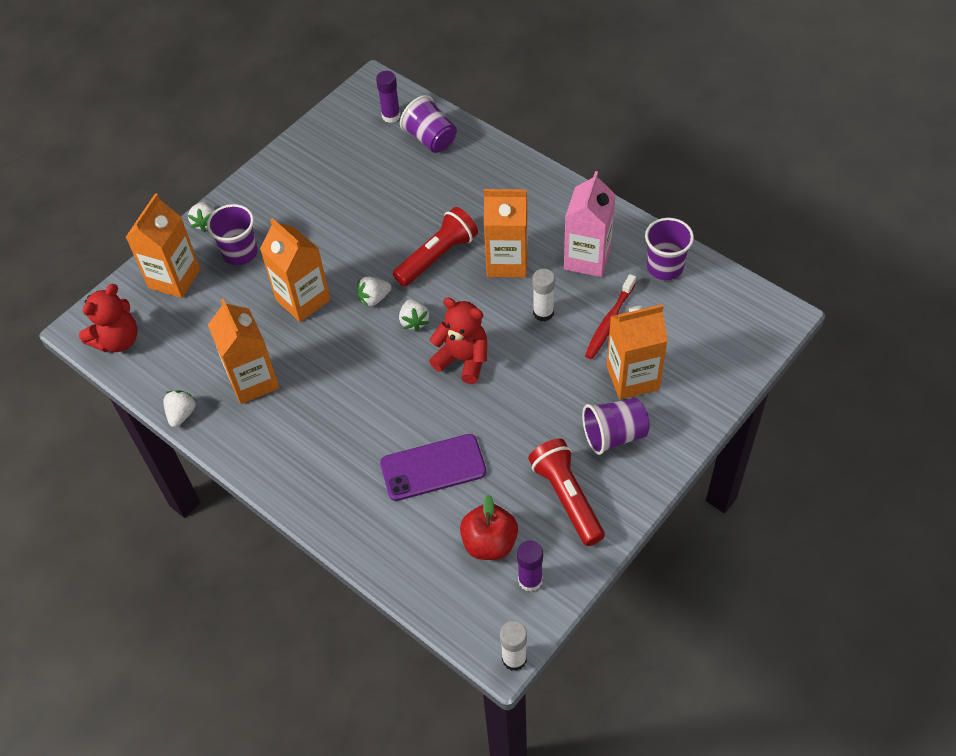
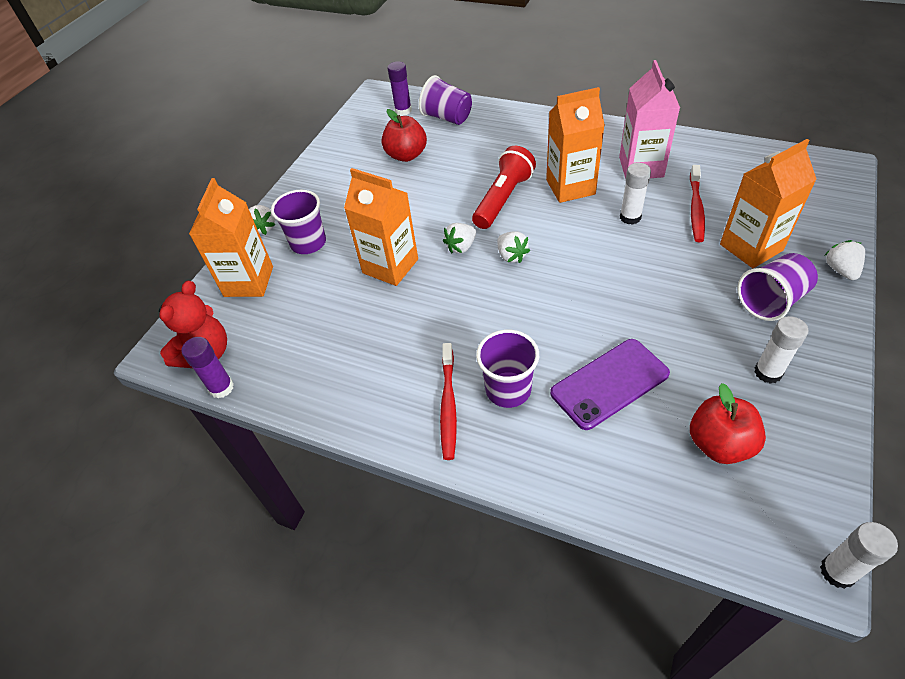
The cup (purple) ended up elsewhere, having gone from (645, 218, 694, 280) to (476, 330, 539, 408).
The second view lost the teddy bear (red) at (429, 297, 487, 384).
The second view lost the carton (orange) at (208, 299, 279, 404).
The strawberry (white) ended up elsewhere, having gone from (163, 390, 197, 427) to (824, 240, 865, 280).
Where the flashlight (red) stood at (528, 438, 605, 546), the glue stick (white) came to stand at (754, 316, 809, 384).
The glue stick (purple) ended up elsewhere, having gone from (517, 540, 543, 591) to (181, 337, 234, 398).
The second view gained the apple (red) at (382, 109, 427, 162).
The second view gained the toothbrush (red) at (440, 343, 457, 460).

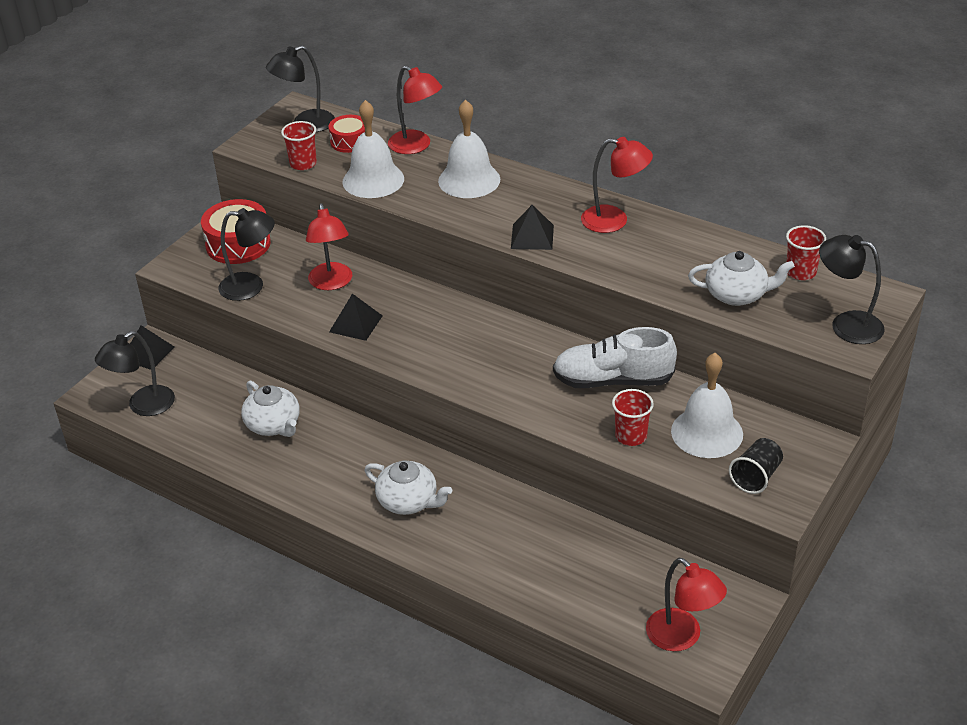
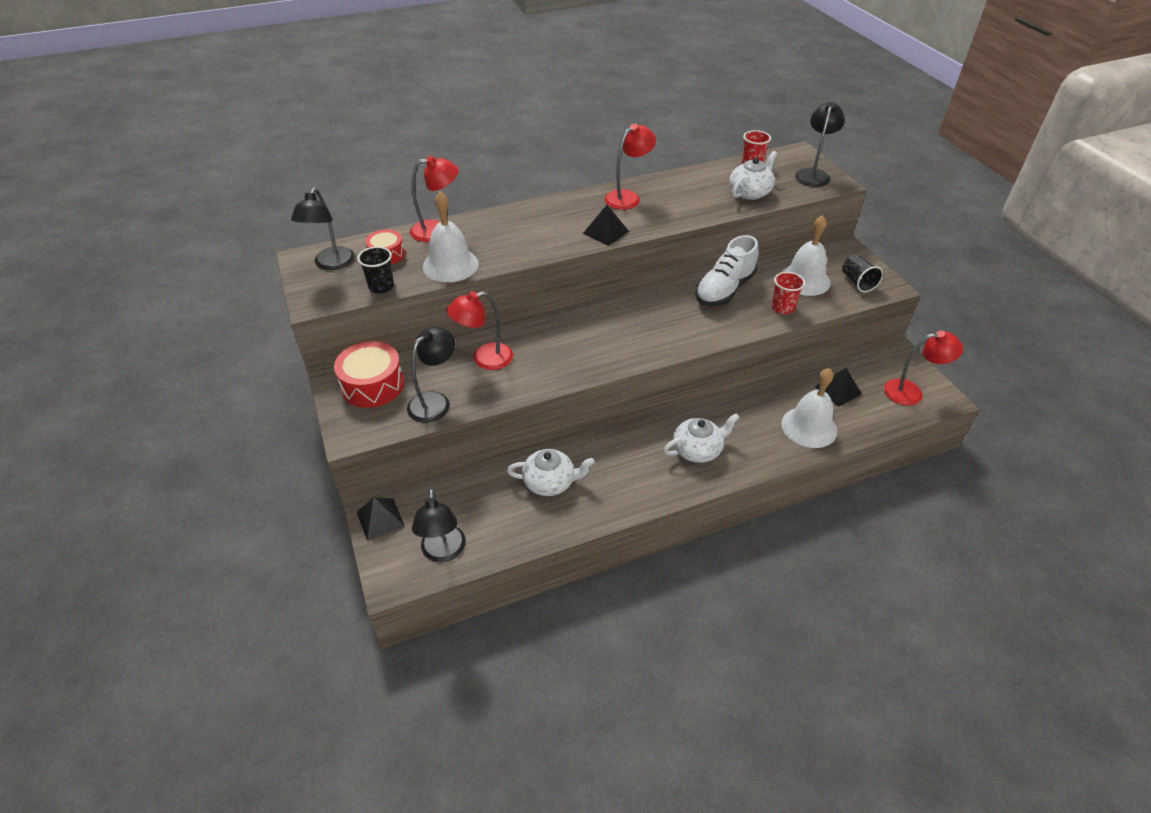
The bell (white) ended up elsewhere, having gone from (438, 100, 500, 198) to (781, 368, 837, 448).
What was the cup (red) at (281, 121, 317, 170) turned into the cup (black) at (357, 246, 394, 294).
The lamp (red) at (306, 203, 352, 290) ended up facing another way, 135 degrees clockwise from before.
The lamp (black) at (819, 235, 885, 344) ended up facing another way, 135 degrees clockwise from before.
The pyramid (black) ended up elsewhere, having gone from (329, 294, 382, 341) to (815, 368, 862, 407).

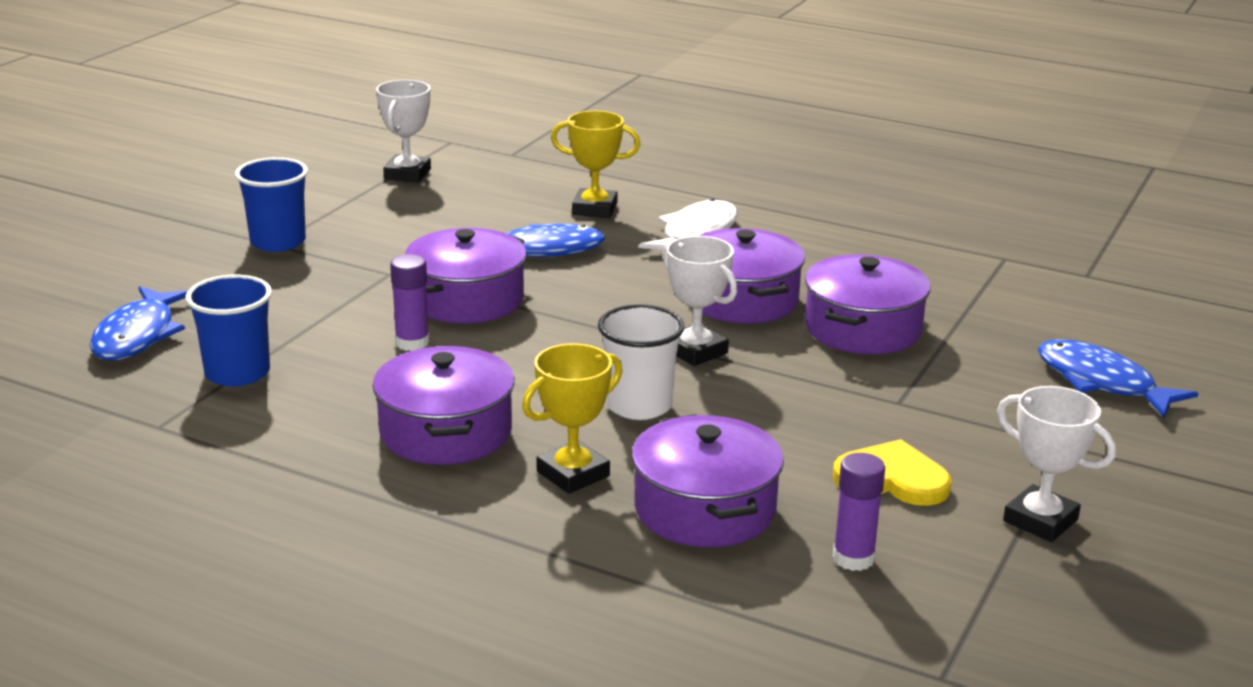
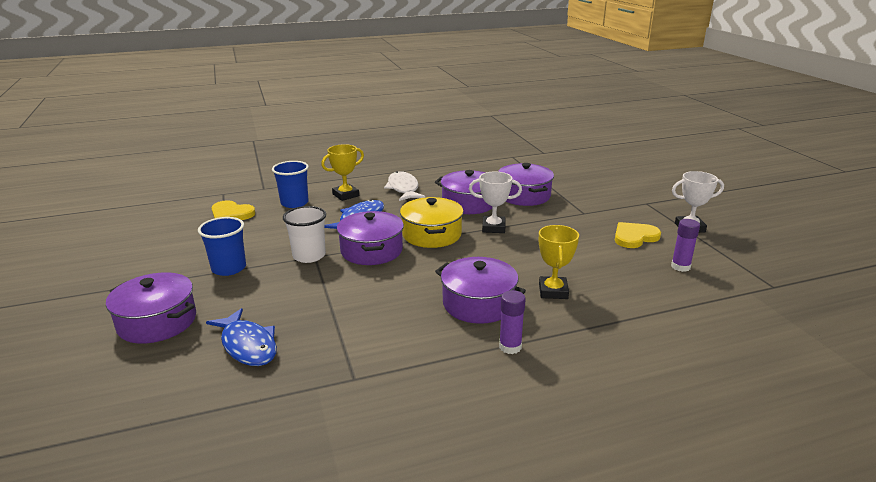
Where the trophy (white) stood at (376, 80, 431, 183), the heart (yellow) came to stand at (211, 200, 255, 220).
The glue stick (purple) ended up elsewhere, having gone from (390, 254, 430, 351) to (499, 290, 526, 354).
The cup (blue) ended up elsewhere, having gone from (186, 275, 272, 387) to (272, 161, 309, 208).
The cup (white) ended up elsewhere, having gone from (598, 304, 684, 420) to (283, 206, 326, 263).
The second view lost the fish (blue) at (1038, 339, 1199, 418).
The pot (purple) ended up elsewhere, having gone from (632, 414, 784, 547) to (106, 272, 196, 344).
The second view gained the pot (yellow) at (400, 197, 464, 248).

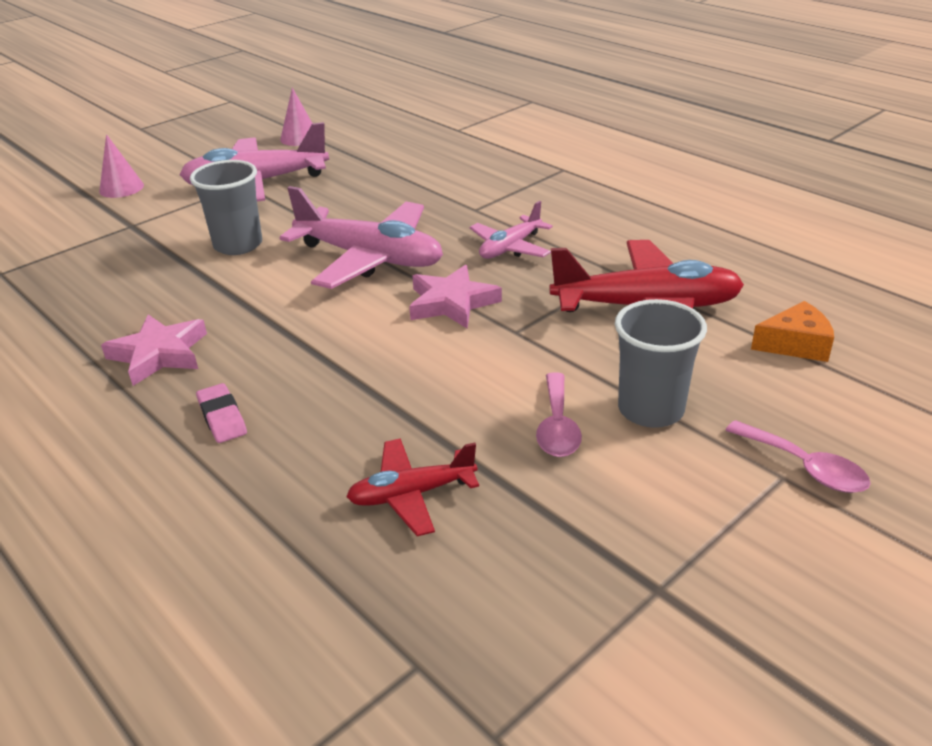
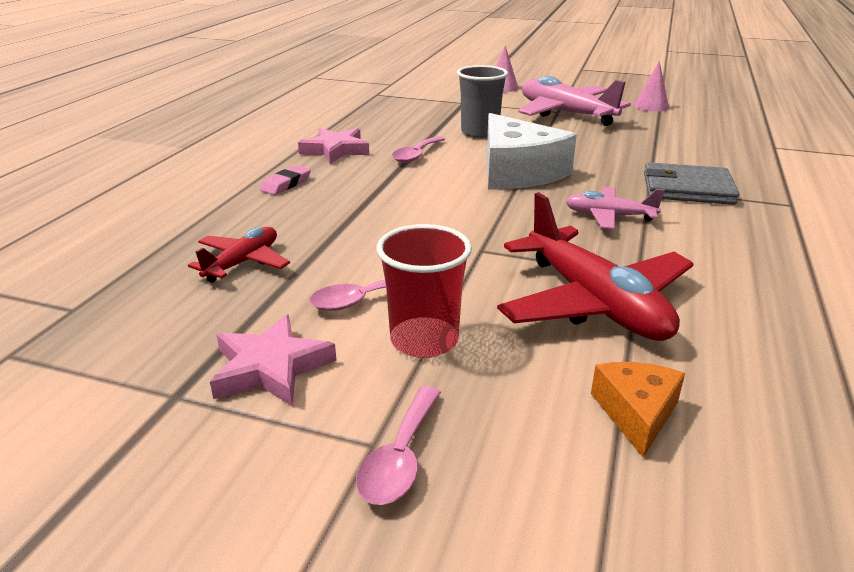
Where the plane (pink) stood at (279, 186, 443, 289), the cheese (white) came to stand at (487, 113, 577, 190).
The star (pink) ended up elsewhere, having gone from (409, 265, 502, 329) to (210, 314, 337, 406).
What was the cup (grey) at (615, 299, 707, 428) turned into the cup (red) at (376, 224, 472, 358).
The cheese (orange) at (751, 301, 834, 362) ended up facing another way, 135 degrees counterclockwise from before.
The plane (red) at (346, 438, 479, 536) ended up facing another way, 75 degrees clockwise from before.
The second view gained the spoon (pink) at (392, 136, 445, 163).
The second view gained the wallet (grey) at (644, 162, 739, 205).

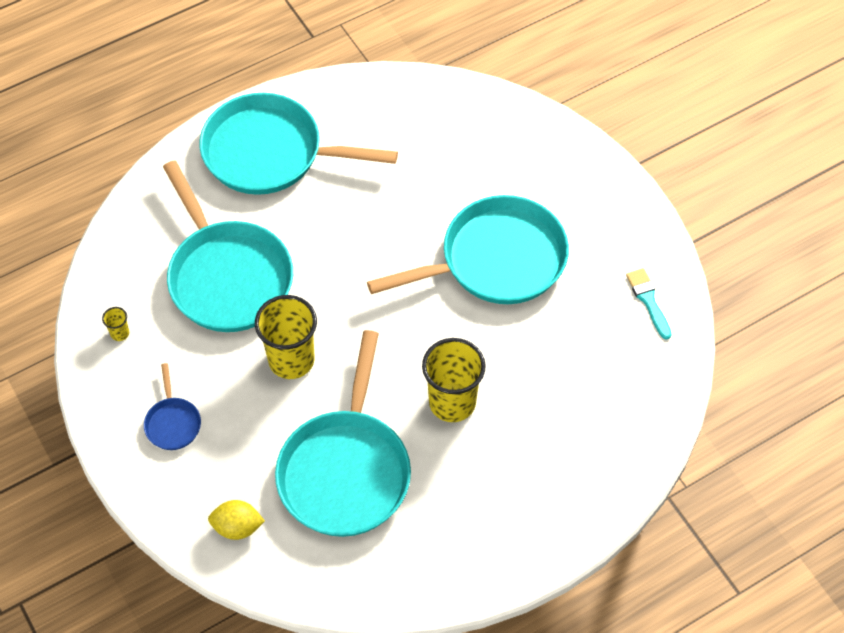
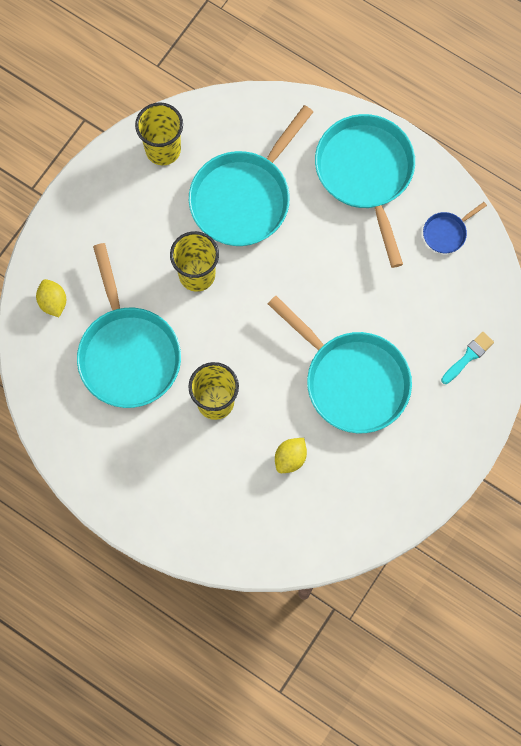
The brush (turquoise) ended up elsewhere, having gone from (626, 268, 672, 340) to (441, 332, 494, 384).
The size of the cup (yellow) at (102, 307, 129, 341) changed by a factor of 2.41.
The pan (turquoise) at (275, 330, 411, 537) ended up facing another way, 90 degrees counterclockwise from before.
The pan (blue) ended up elsewhere, having gone from (144, 363, 201, 450) to (423, 202, 487, 253).
The second view gained the lemon (yellow) at (275, 438, 307, 473).

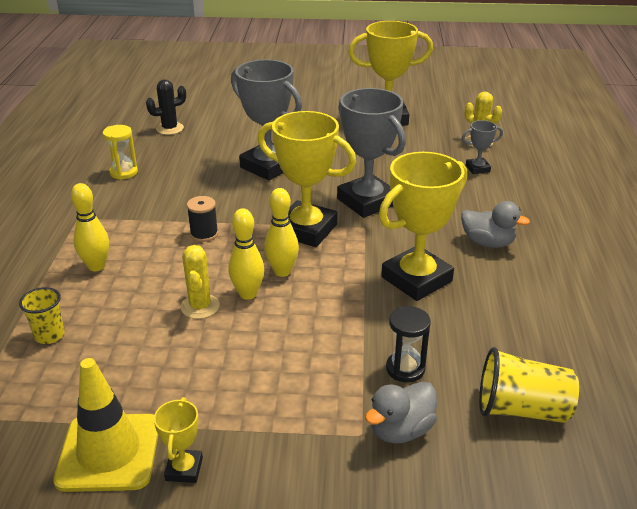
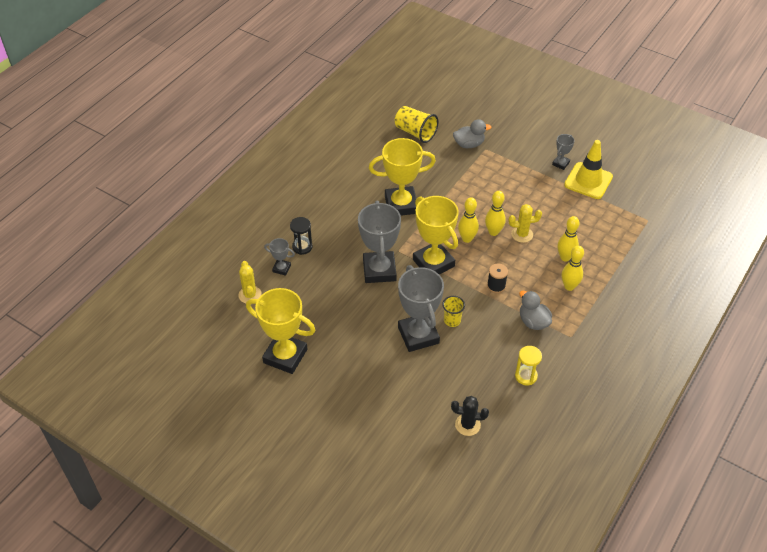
The duck (grey) ended up elsewhere, having gone from (461, 201, 530, 248) to (519, 291, 552, 330).
The cactus (yellow) at (181, 245, 220, 319) ended up facing another way, 60 degrees clockwise from before.
The cup (yellow) ended up elsewhere, having gone from (19, 287, 65, 344) to (442, 296, 465, 327).
The hourglass (black) ended up elsewhere, having gone from (386, 306, 431, 382) to (290, 217, 313, 255).
What was the trophy (yellow) at (154, 397, 203, 483) turned into the trophy (grey) at (552, 134, 575, 170).
The second view gained the bowling pin (yellow) at (557, 216, 579, 261).

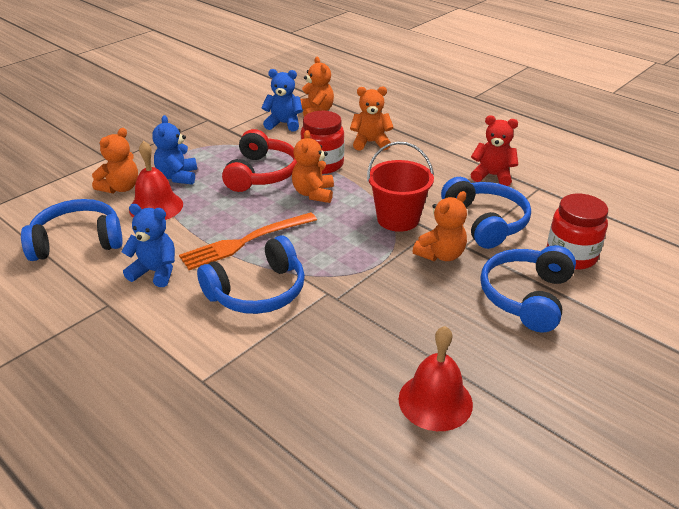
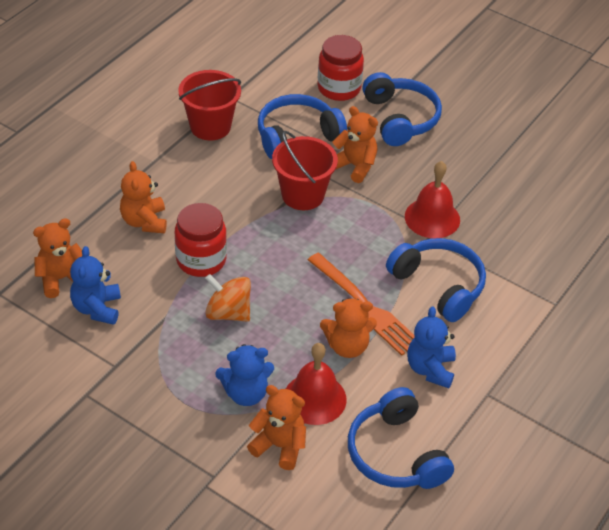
Where the teddy bear (red) stood at (471, 115, 518, 186), the bucket (red) came to stand at (178, 70, 241, 141).
Where the headphones (red) stood at (222, 129, 297, 192), the spinning top (orange) came to stand at (205, 274, 251, 322).
The teddy bear (orange) ended up elsewhere, having gone from (292, 130, 334, 203) to (320, 298, 377, 358).
The headphones (blue) at (480, 245, 576, 332) ended up facing another way, 120 degrees counterclockwise from before.
The bell (red) ended up elsewhere, having gone from (398, 326, 473, 431) to (405, 161, 460, 238).

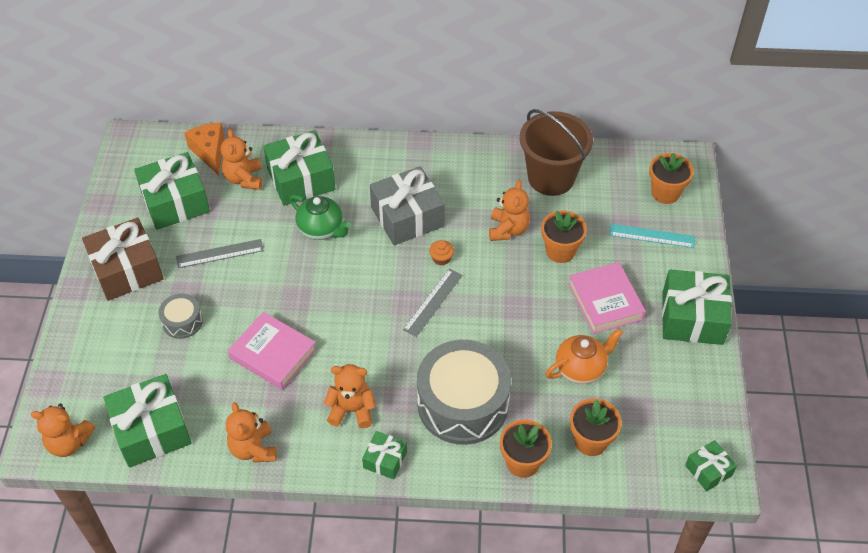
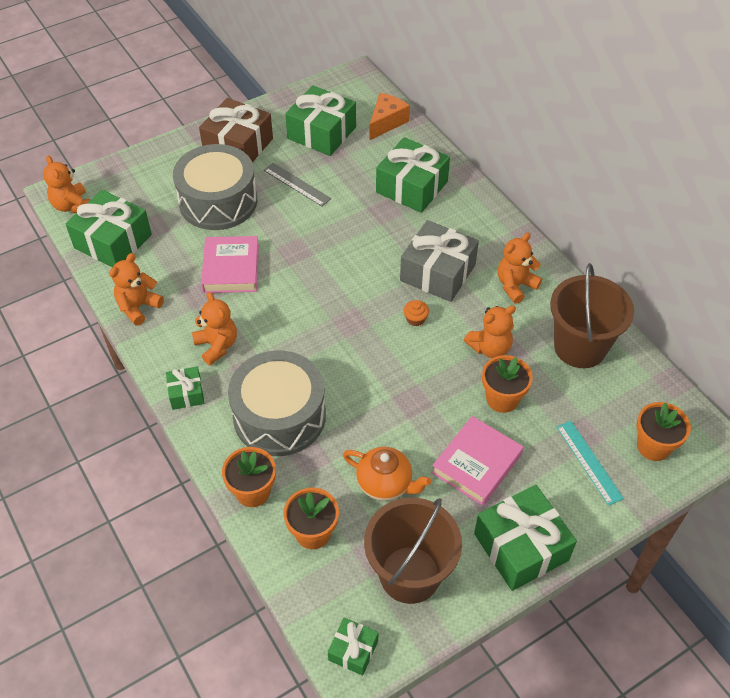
The teddy bear (orange) ended up elsewhere, having gone from (221, 129, 262, 190) to (498, 232, 542, 304).
The second view lost the teapot (green) at (289, 195, 351, 240).
The second view lost the ruler (grey) at (403, 269, 462, 337).
The size of the drum (grey) at (159, 294, 203, 339) changed by a factor of 2.17.
The second view gained the bucket (brown) at (364, 498, 462, 604).

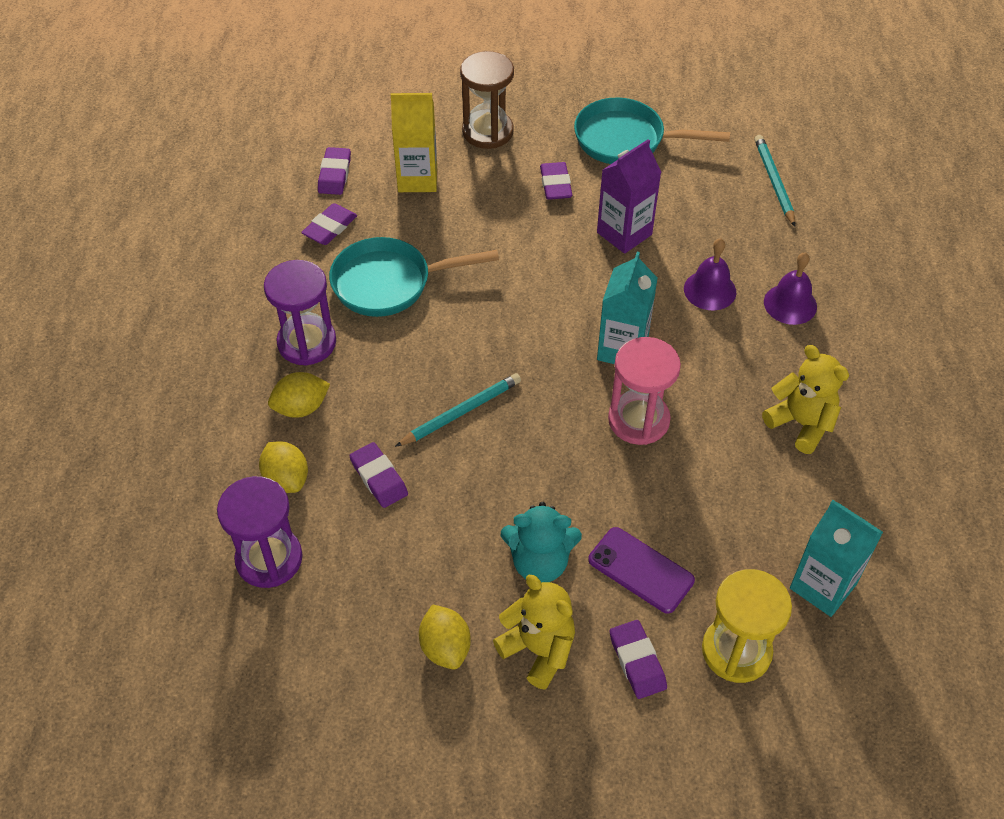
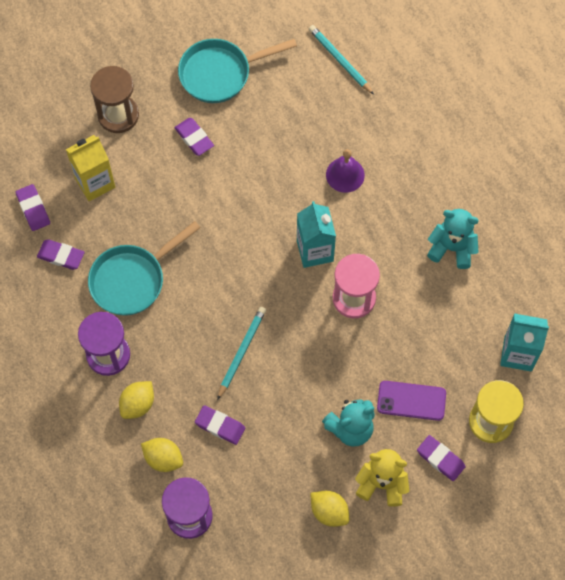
The second view lost the carton (purple) at (597, 139, 661, 254).
The eraser (purple) at (301, 203, 357, 245) ended up facing another way, 75 degrees counterclockwise from before.
The second view lost the bell (purple) at (764, 252, 817, 325).
What was the teddy bear (yellow) at (762, 345, 849, 454) turned into the teddy bear (turquoise) at (427, 209, 479, 269).

